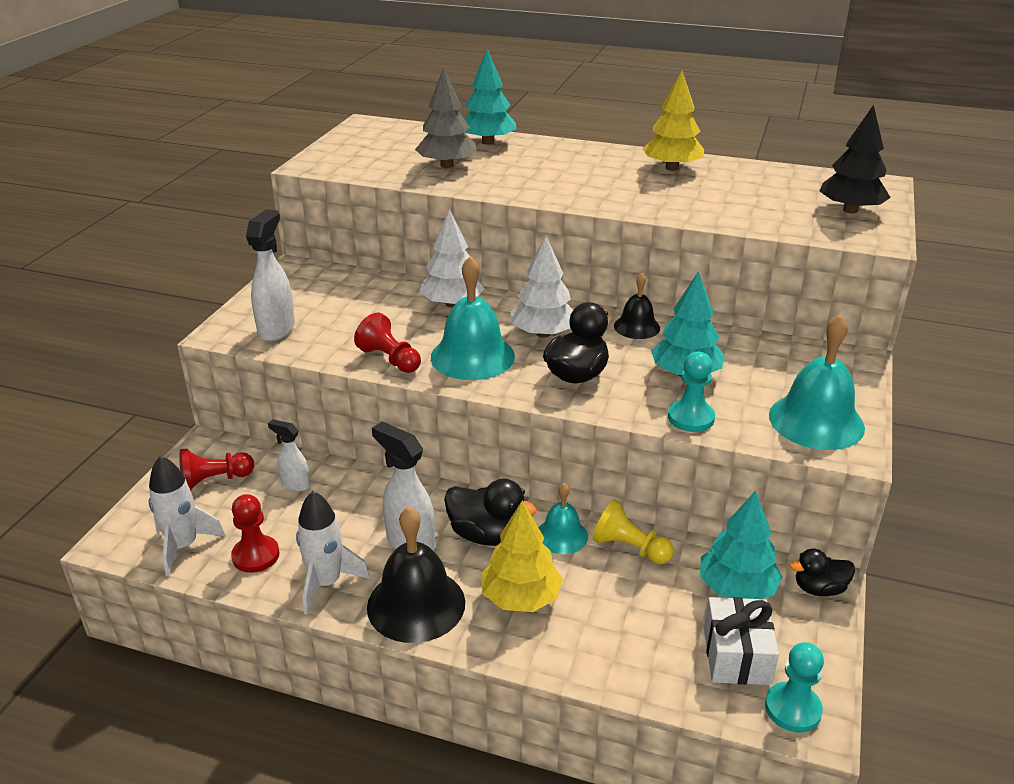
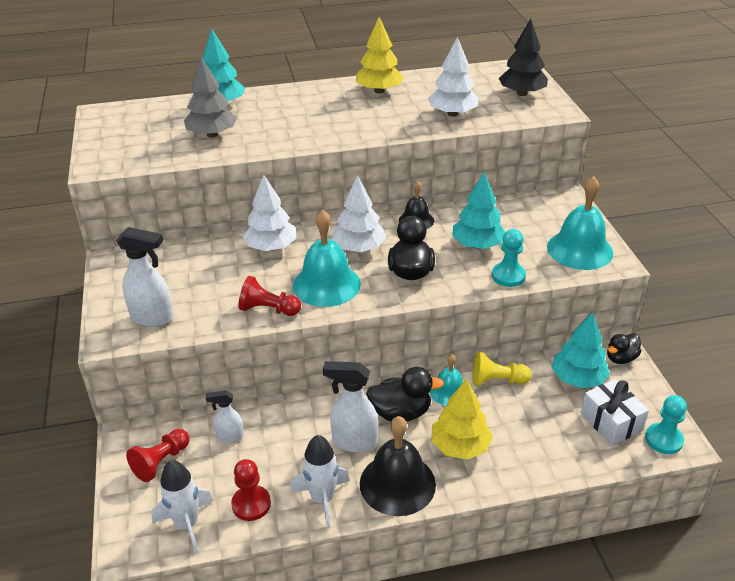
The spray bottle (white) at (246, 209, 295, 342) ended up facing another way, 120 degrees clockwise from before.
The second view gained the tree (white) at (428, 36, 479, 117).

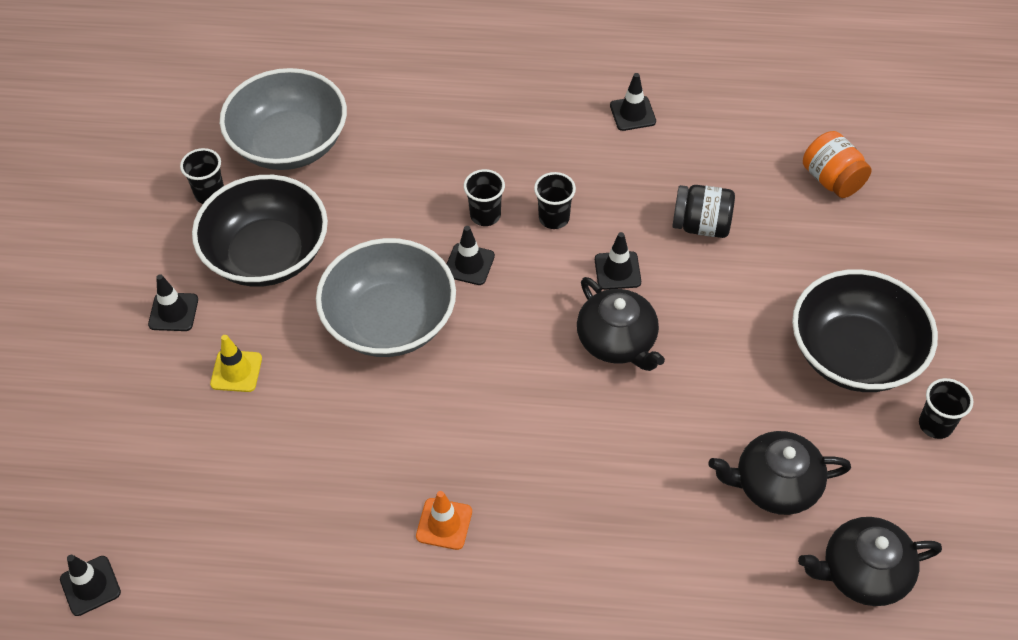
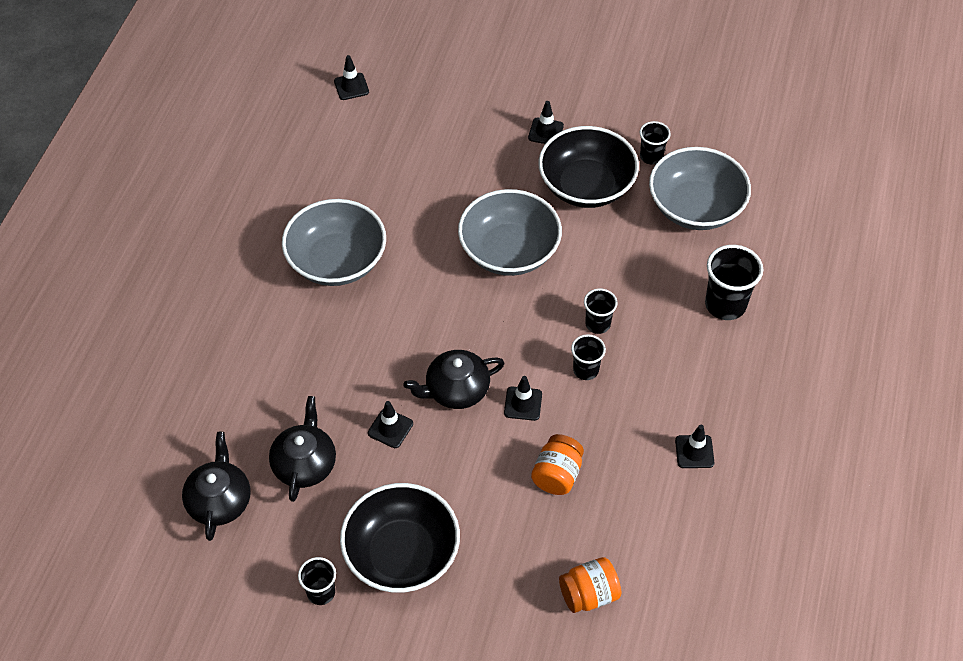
What was the jar (black) at (672, 185, 735, 238) turned into the jar (orange) at (531, 434, 584, 495).
The traffic cone (black) ended up elsewhere, having gone from (447, 226, 495, 285) to (368, 401, 413, 448).
The second view lost the traffic cone (yellow) at (210, 335, 262, 392).
Where the traffic cone (orange) stood at (416, 491, 472, 550), the bowl (grey) came to stand at (282, 199, 386, 286).
The second view gained the cup (black) at (705, 245, 763, 320).

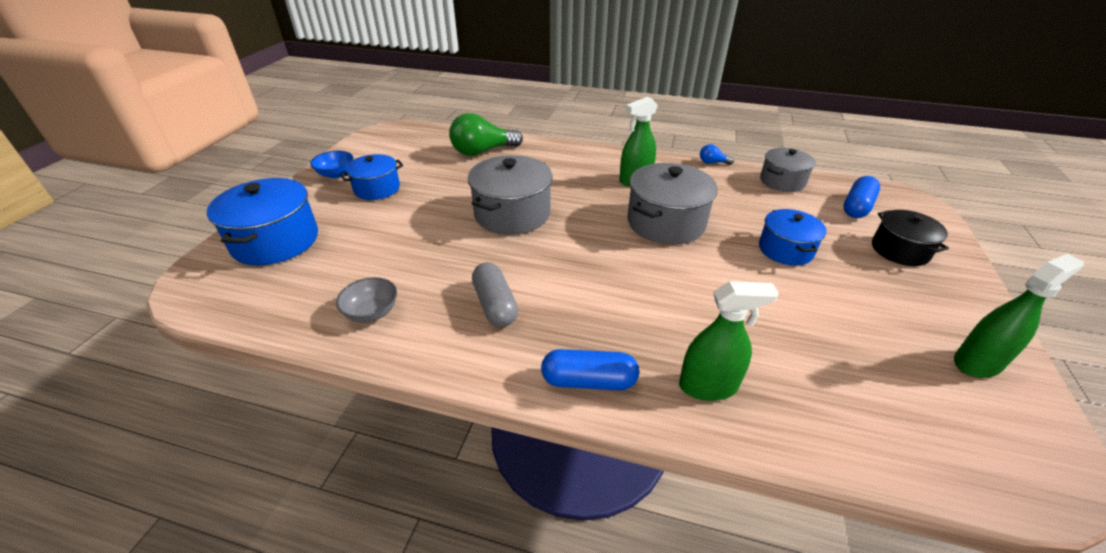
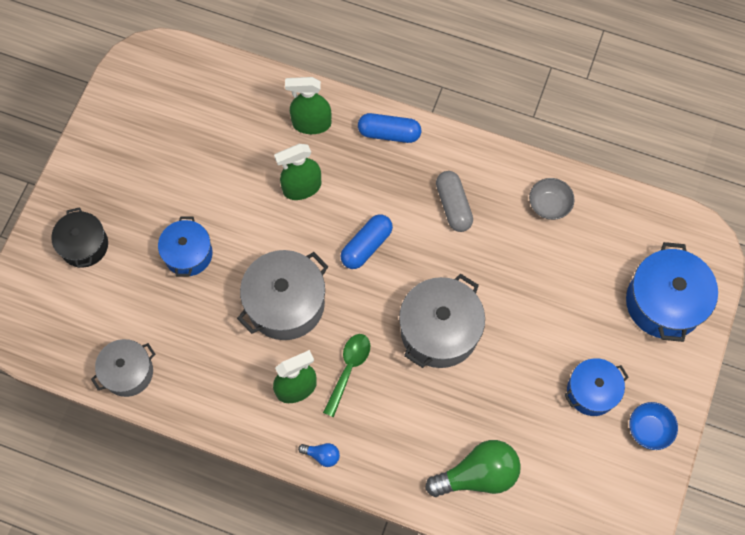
The light bulb (blue) ended up elsewhere, having gone from (700, 144, 734, 165) to (298, 443, 340, 467).
The capsule (blue) ended up elsewhere, having gone from (843, 176, 880, 218) to (340, 215, 393, 269).
The spray bottle (green) ended up elsewhere, having gone from (954, 254, 1084, 378) to (274, 144, 321, 200).
The second view gained the spoon (green) at (323, 334, 370, 417).

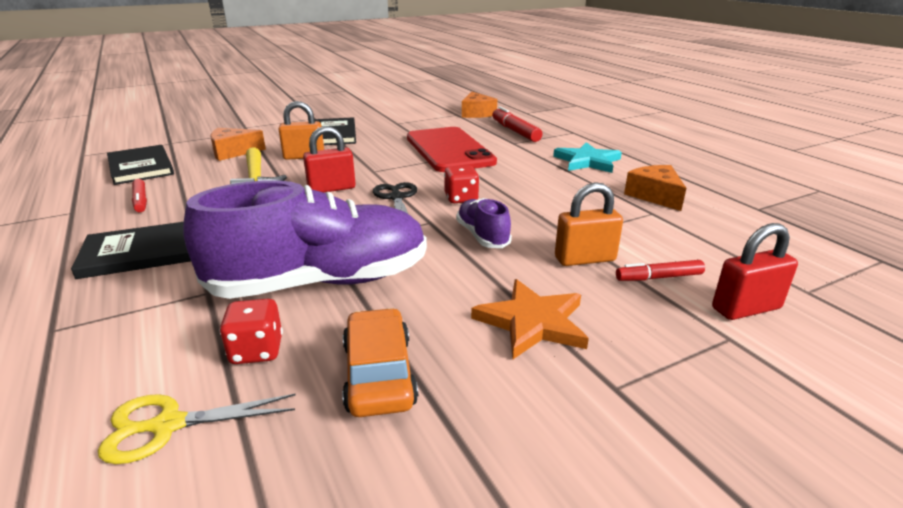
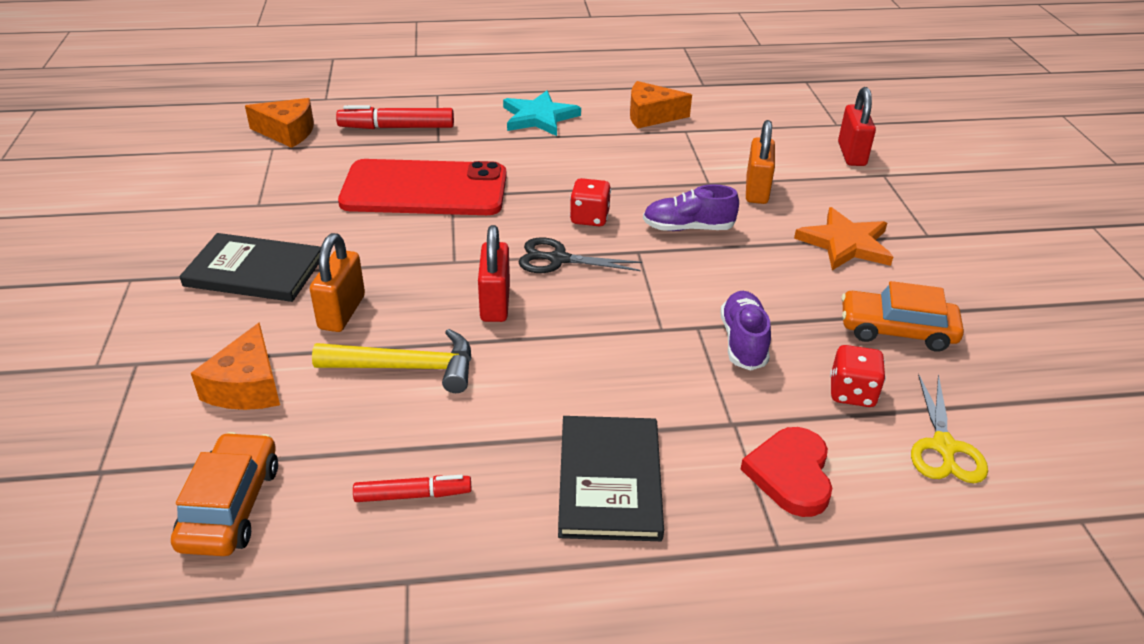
Where the book (black) stood at (107, 145, 174, 185), the car (orange) came to stand at (171, 432, 278, 556).
The size of the shoe (purple) at (183, 180, 427, 299) changed by a factor of 0.46.
The second view lost the marker (red) at (616, 260, 705, 281).
The second view gained the heart (red) at (741, 427, 832, 517).

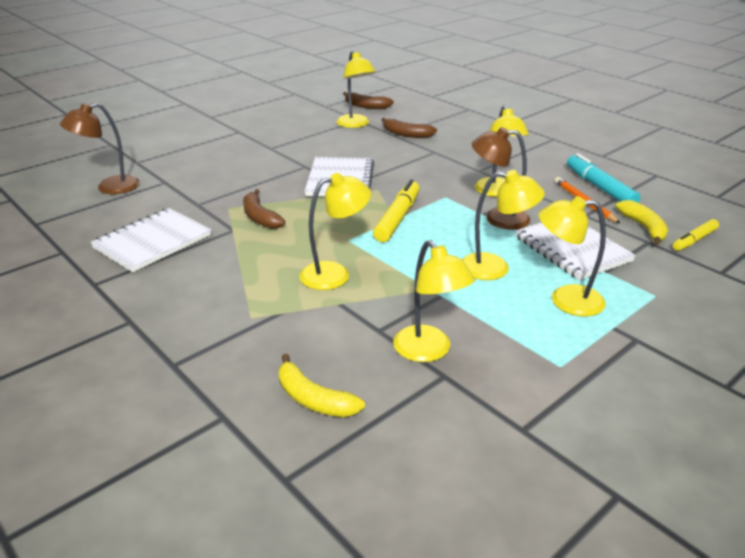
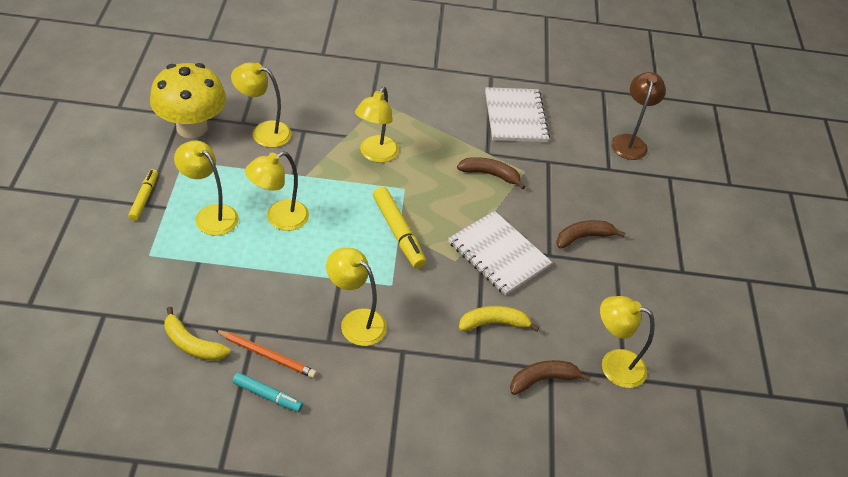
The banana (brown) ended up elsewhere, having gone from (343, 92, 394, 109) to (556, 220, 625, 249).
The second view lost the lamp (brown) at (472, 127, 530, 229).
The size of the marker (turquoise) at (567, 153, 641, 203) changed by a factor of 0.63.
The lamp (yellow) at (539, 196, 606, 316) ended up facing another way, 105 degrees counterclockwise from before.
The marker (yellow) ended up elsewhere, having gone from (673, 219, 719, 251) to (128, 169, 158, 221).
The second view lost the notebook (white) at (515, 222, 636, 280).
The banana (yellow) ended up elsewhere, having gone from (279, 354, 365, 417) to (459, 306, 539, 332).
The second view gained the mushroom (yellow) at (150, 63, 226, 138).

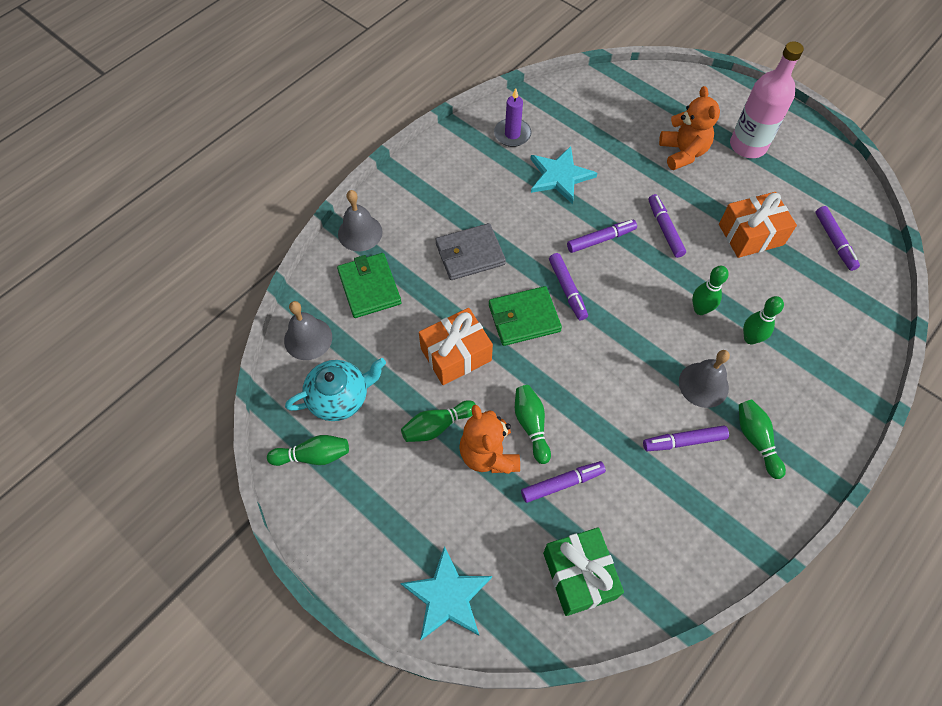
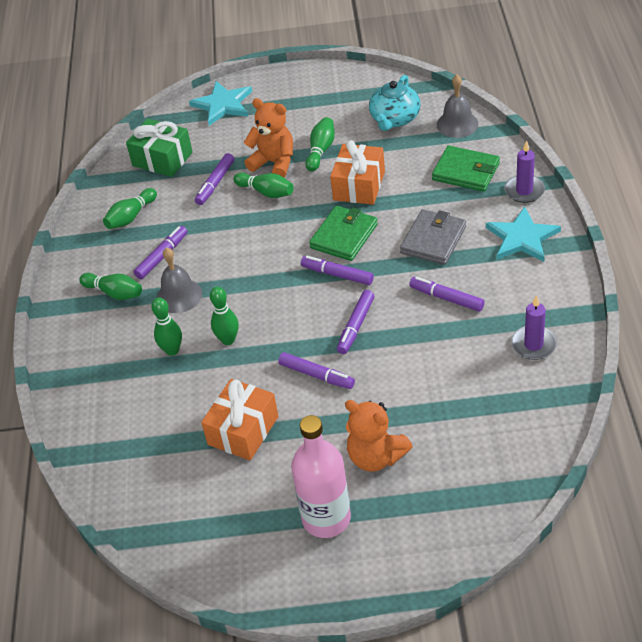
The star (turquoise) ended up elsewhere, having gone from (531, 146, 597, 204) to (486, 206, 561, 262).
Where the bell (grey) stood at (338, 190, 383, 251), the candle (purple) came to stand at (504, 141, 545, 203).
The marker (purple) ended up elsewhere, having gone from (815, 206, 860, 271) to (409, 277, 485, 312).
The bowling pin (green) ended up elsewhere, having gone from (267, 435, 349, 466) to (103, 188, 157, 229).

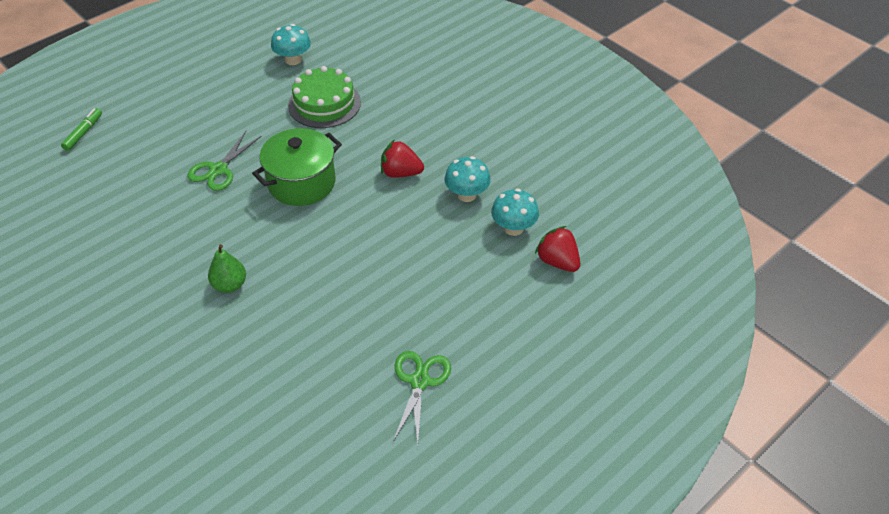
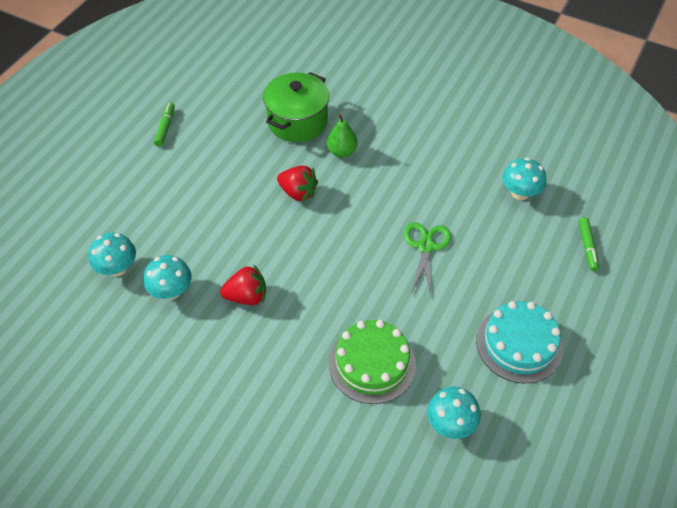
The pot (green) ended up elsewhere, having gone from (252, 128, 342, 206) to (263, 72, 329, 142).
The strawberry (red) ended up elsewhere, having gone from (535, 226, 580, 272) to (277, 166, 318, 202).
Where the scissors (green) stood at (393, 351, 451, 444), the marker (green) came to stand at (154, 102, 175, 147).
The second view gained the mushroom (turquoise) at (503, 157, 546, 200).
The second view gained the cake (turquoise) at (476, 301, 563, 383).

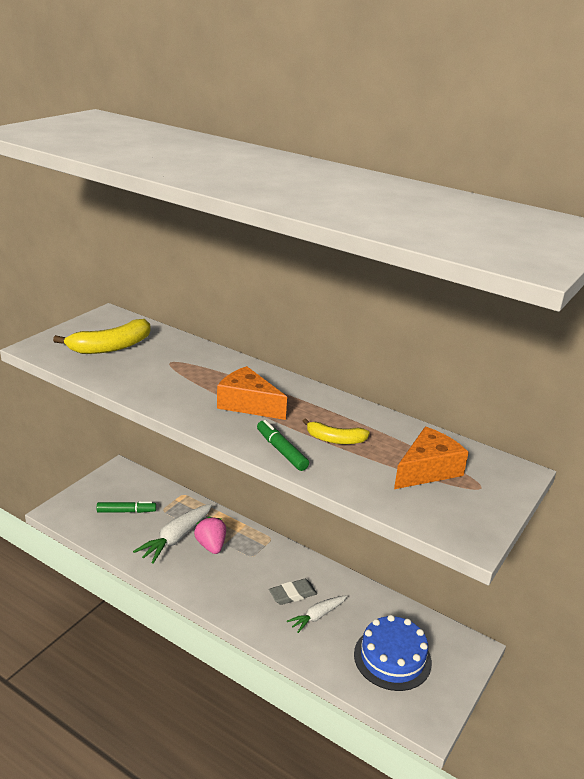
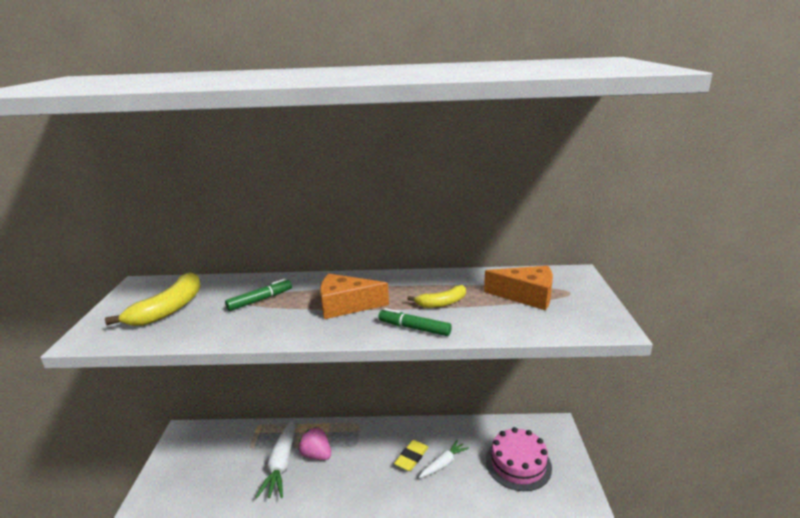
The cheese (orange) at (394, 427, 469, 489) ended up facing another way, 90 degrees clockwise from before.
The marker (green) ended up elsewhere, having gone from (97, 501, 156, 513) to (225, 279, 292, 311).
What was the eraser (grey) at (269, 579, 317, 605) turned into the eraser (yellow) at (394, 440, 429, 471).
The carrot (white) at (287, 595, 347, 633) ended up facing another way, 150 degrees counterclockwise from before.
What was the cake (blue) at (354, 615, 432, 691) turned into the cake (pink) at (486, 427, 552, 491).

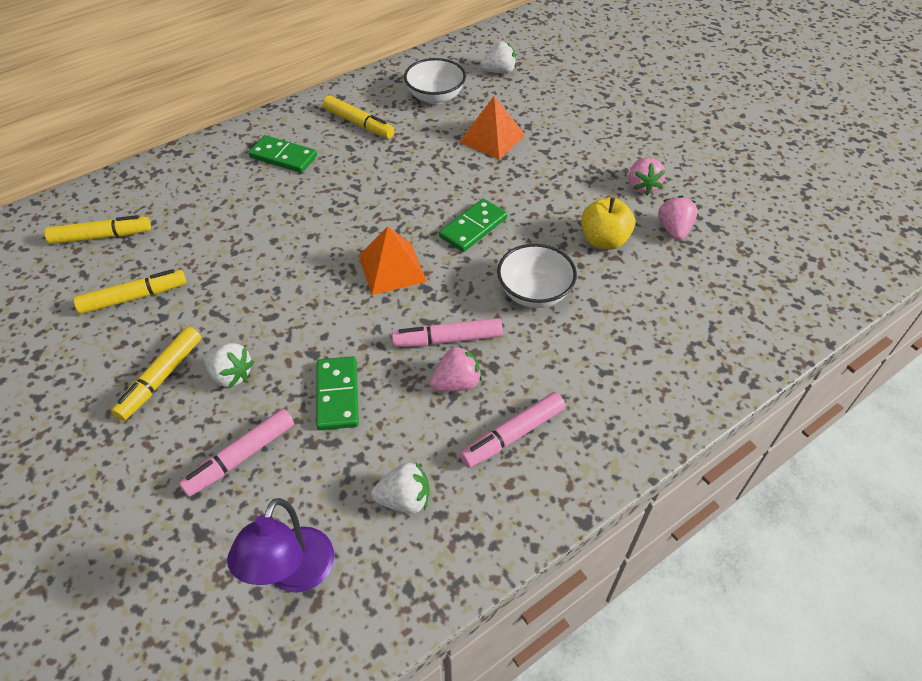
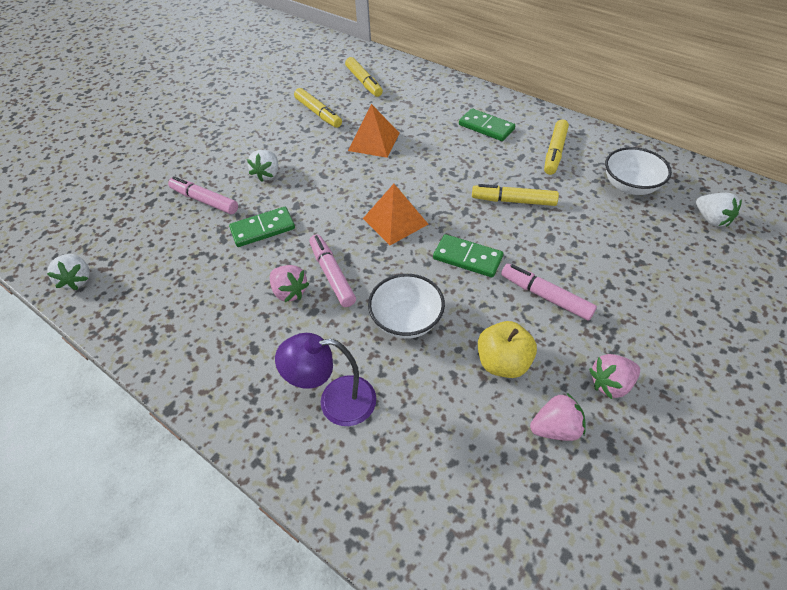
The pyramid (orange) ended up elsewhere, having gone from (460, 96, 525, 160) to (348, 104, 400, 158).
The domino (green) at (248, 135, 317, 173) ended up facing another way, 60 degrees counterclockwise from before.
The marker (yellow) ended up elsewhere, having gone from (111, 326, 201, 421) to (472, 184, 559, 206).
The marker (pink) ended up elsewhere, having gone from (460, 392, 565, 468) to (501, 263, 597, 321).
The strawberry (white) ended up elsewhere, having gone from (371, 461, 430, 514) to (47, 254, 90, 290).
The lamp (purple) ended up elsewhere, having gone from (227, 498, 334, 593) to (275, 333, 376, 426).

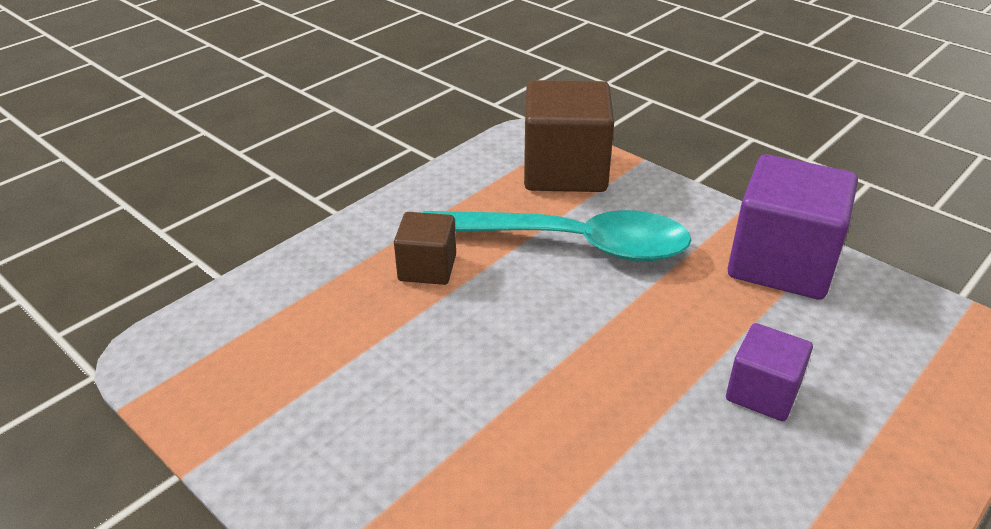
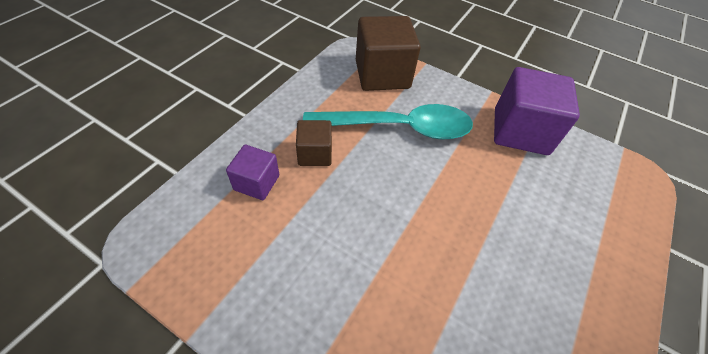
The cube (purple) ended up elsewhere, having gone from (726, 323, 813, 421) to (226, 145, 279, 200).

